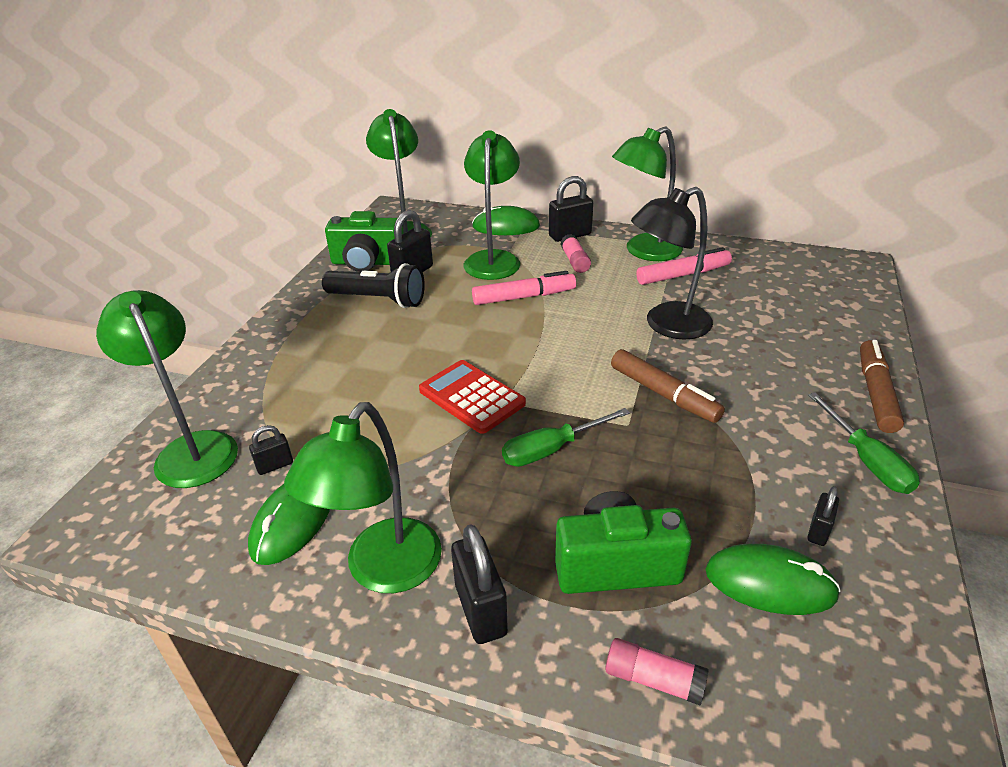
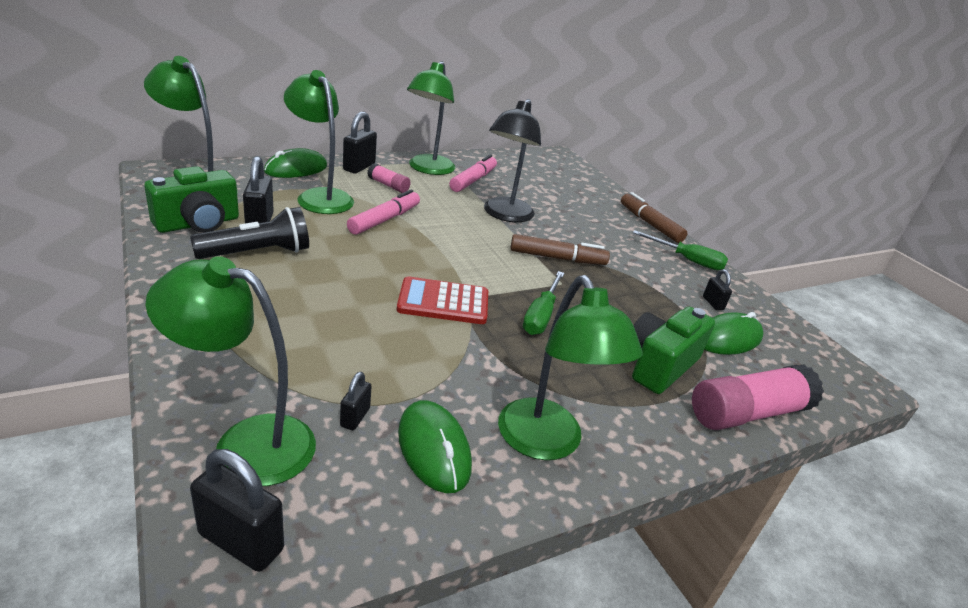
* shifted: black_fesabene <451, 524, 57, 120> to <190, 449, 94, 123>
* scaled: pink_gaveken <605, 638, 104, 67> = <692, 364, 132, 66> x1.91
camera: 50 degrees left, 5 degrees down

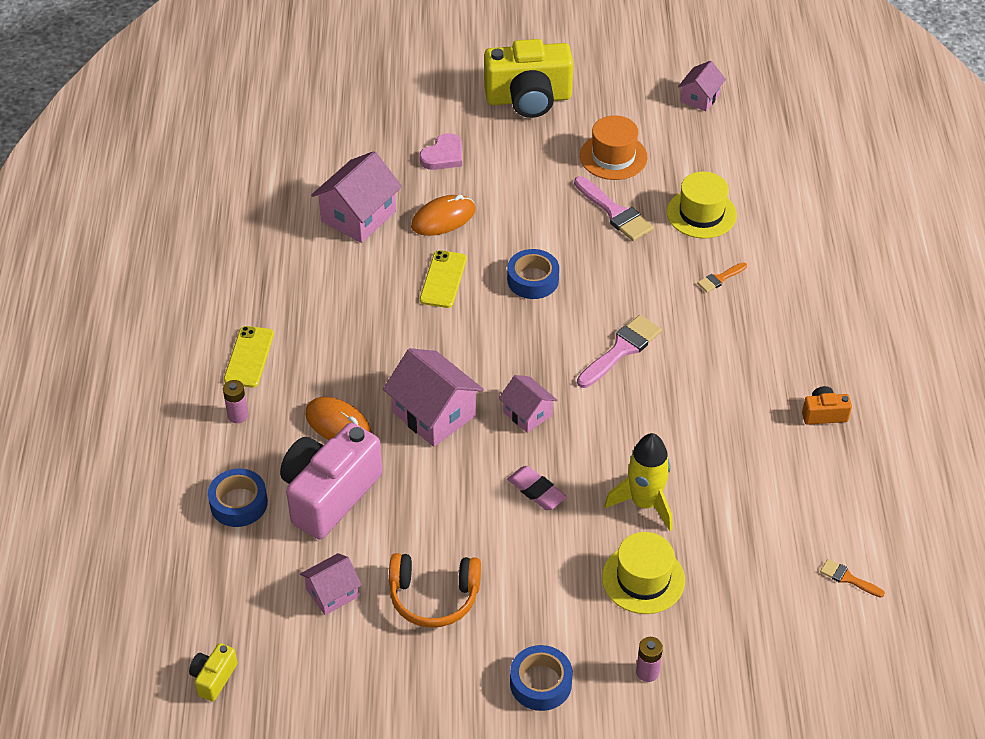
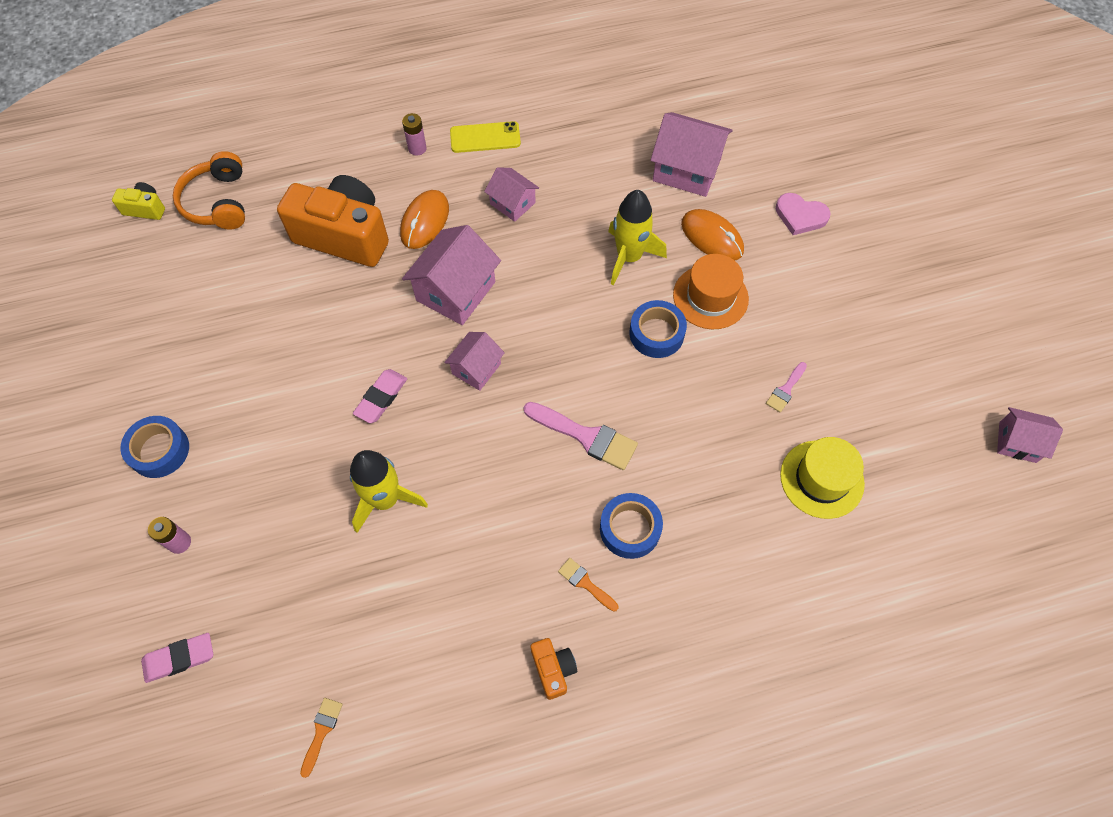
* new: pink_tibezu <141, 633, 72, 50>
* shifted: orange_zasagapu <389, 553, 92, 75> to <173, 151, 72, 79>
* repainted: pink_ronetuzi <280, 423, 102, 116> to orange_ronetuzi <277, 175, 112, 92>
* shifted: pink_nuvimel <300, 553, 62, 62> to <484, 167, 55, 55>
* shifted: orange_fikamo <697, 262, 50, 30> to <558, 558, 60, 54>
* shifted: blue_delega <208, 468, 60, 59> to <600, 493, 63, 66>
* swapped: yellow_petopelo <420, 250, 47, 58> to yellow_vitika <608, 190, 59, 96>
* shifted: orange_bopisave <580, 115, 68, 65> to <673, 254, 76, 75>
* scaled: pink_fikamo <574, 176, 80, 65> = <766, 362, 41, 50> x0.54
* gone: yellow_ronetuzi <484, 39, 89, 79>
* gone: yellow_bopisave <602, 532, 83, 82>
camera: 75 degrees right, 15 degrees up

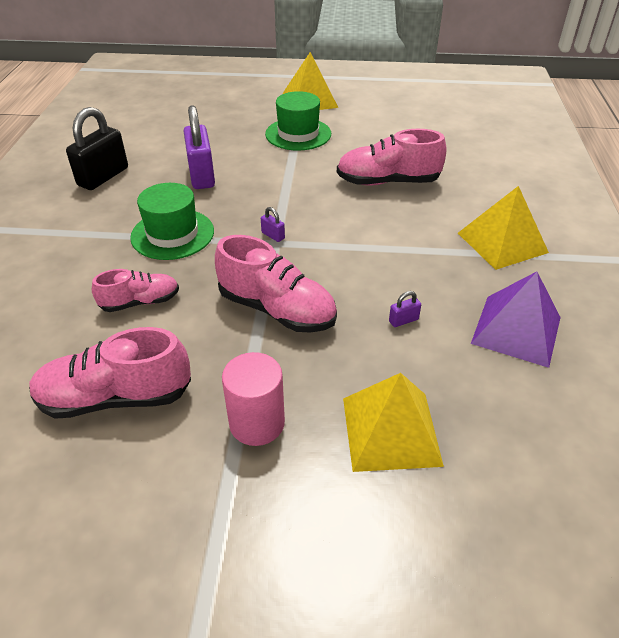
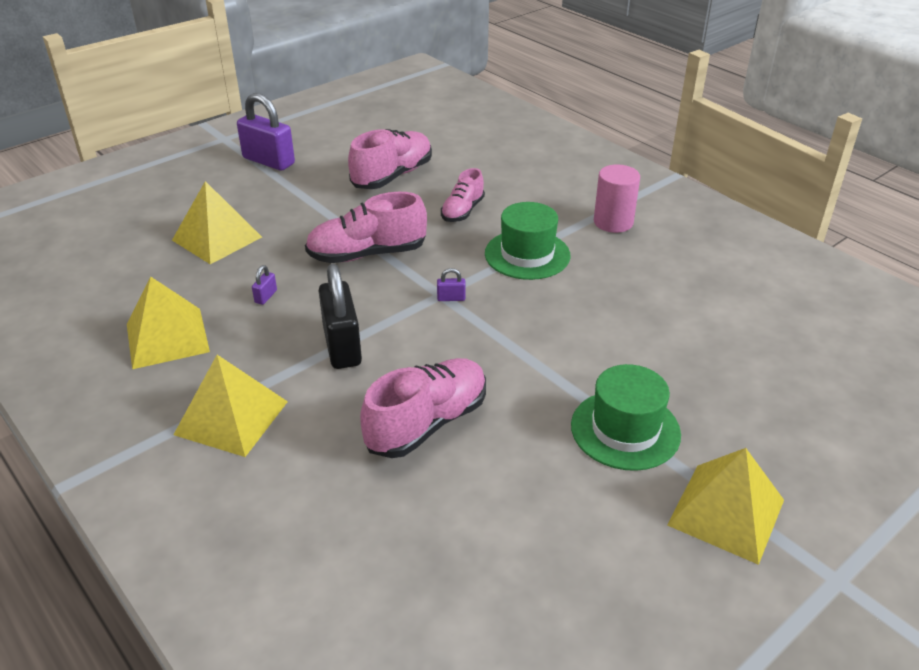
* repainted: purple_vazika <471, 271, 90, 97> to yellow_vazika <127, 276, 83, 93>
* shifted: purple_fesabene <184, 105, 31, 84> to <237, 93, 58, 78>
* shifted: black_fesabene <66, 107, 62, 83> to <319, 264, 43, 105>
* shifted: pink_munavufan <222, 352, 63, 94> to <594, 164, 46, 69>
camera: 135 degrees right, 5 degrees down

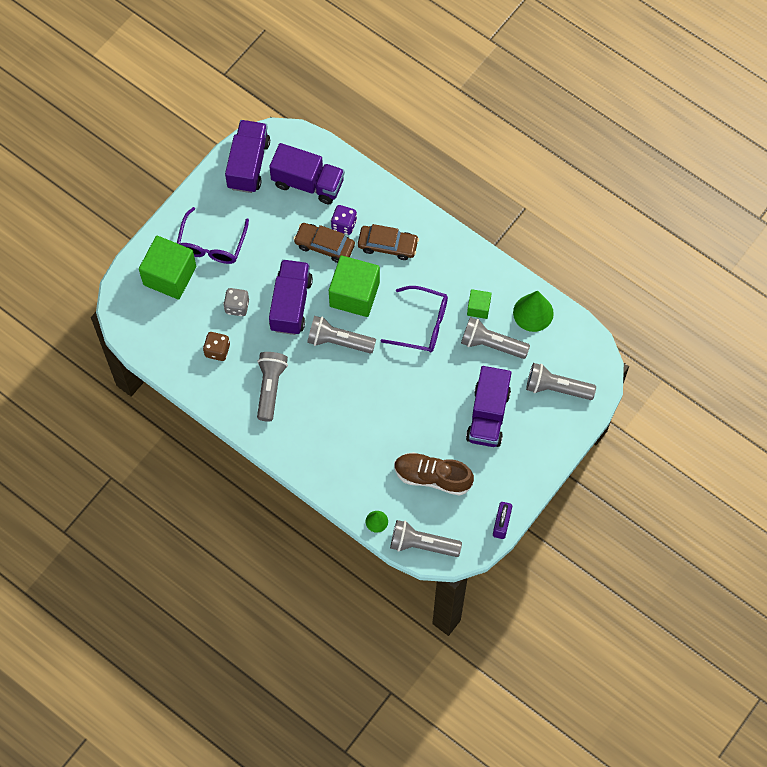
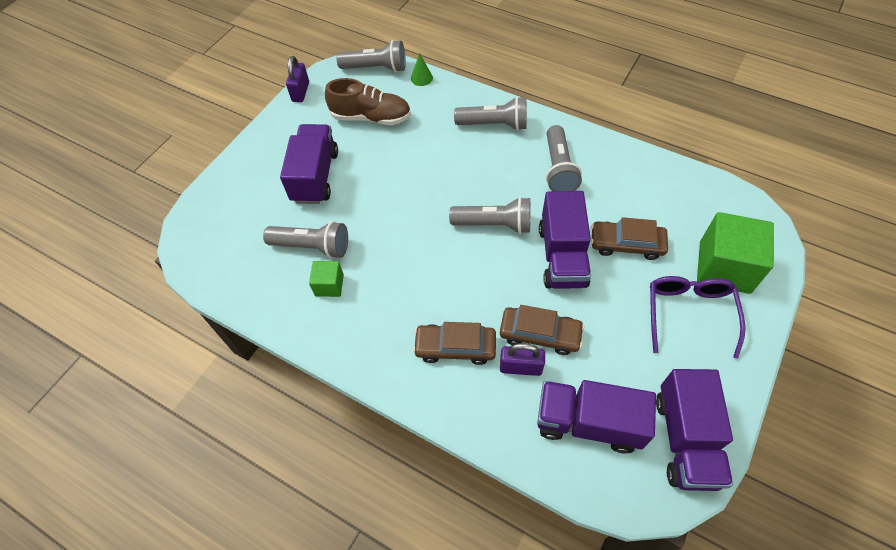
* shifted: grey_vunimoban <526, 363, 70, 37> to <454, 96, 73, 35>
* swapped: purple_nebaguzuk <331, 205, 26, 30> to purple_fesabene <500, 343, 45, 33>
* swapped: grey_nebaguzuk <223, 288, 26, 28> to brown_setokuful <591, 217, 77, 43>
* gone: brown_nebaguzuk <203, 332, 27, 29>
* gone: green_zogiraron <329, 256, 51, 61>
* gone: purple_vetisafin <381, 286, 67, 67>
* gone: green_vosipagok <513, 291, 41, 41>
camera: 175 degrees right, 10 degrees down

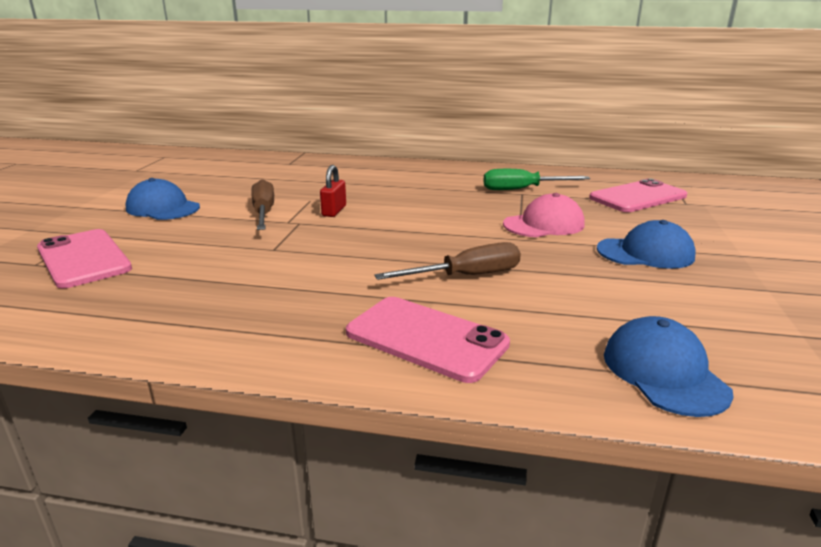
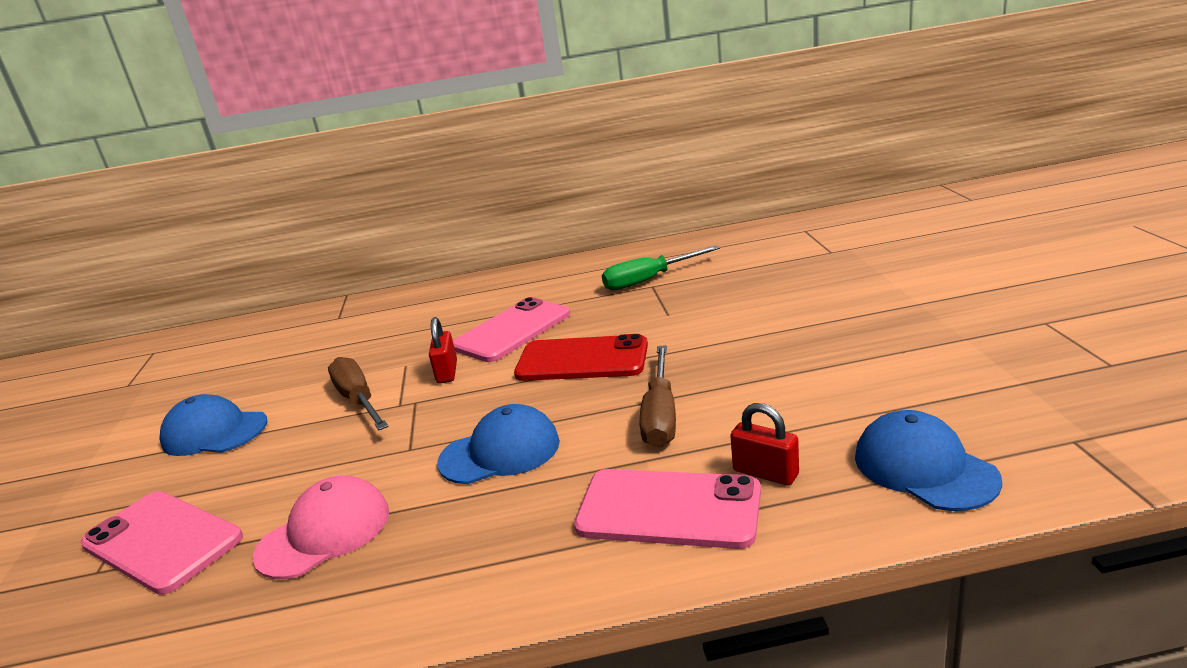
* shifted: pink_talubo <503, 193, 82, 44> to <253, 476, 136, 103>
* shifted: blue_talubo <597, 220, 99, 49> to <437, 404, 123, 80>
* shifted: pink_petopelo <589, 178, 98, 34> to <453, 297, 117, 65>
* new: red_petopelo <514, 334, 134, 47>
* rotated: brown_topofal <374, 242, 147, 38> = <640, 345, 36, 103> 135 degrees clockwise
* new: red_fesabene <730, 403, 69, 83>
camera: 15 degrees left, 0 degrees up

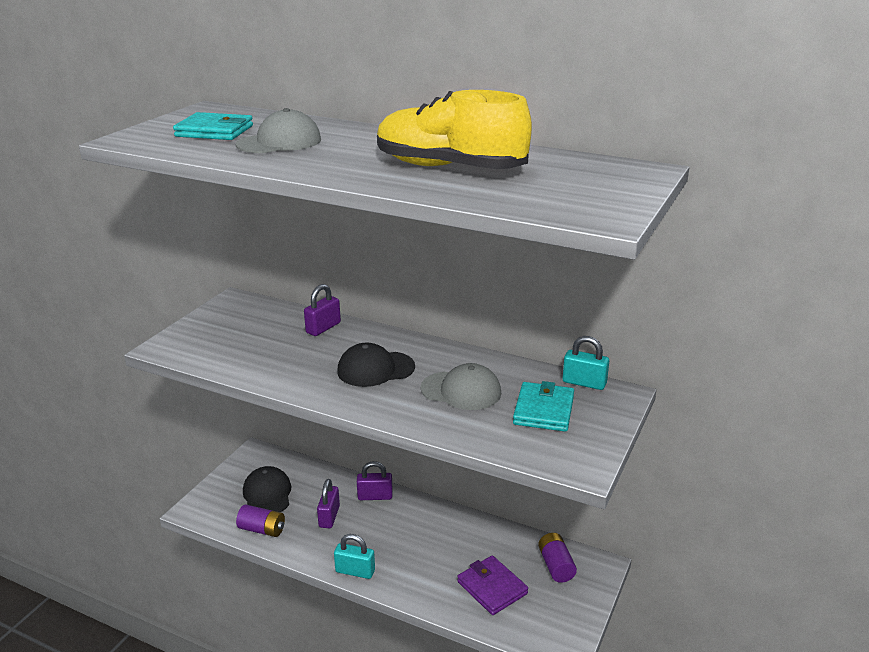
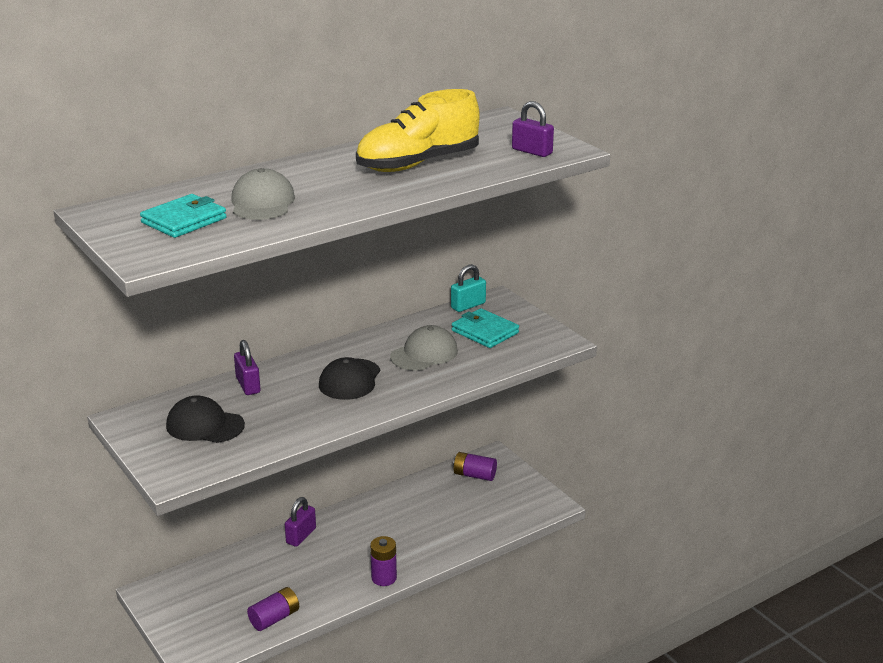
* shifted: black_talubo <243, 466, 48, 46> to <166, 395, 79, 48>
* swapped: turquoise_fesabene <334, 534, 41, 45> to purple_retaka <370, 536, 27, 50>
* shifted: purple_fesabene <317, 479, 23, 49> to <512, 101, 42, 56>
* gone: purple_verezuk <457, 555, 71, 60>
camera: 60 degrees left, 0 degrees up

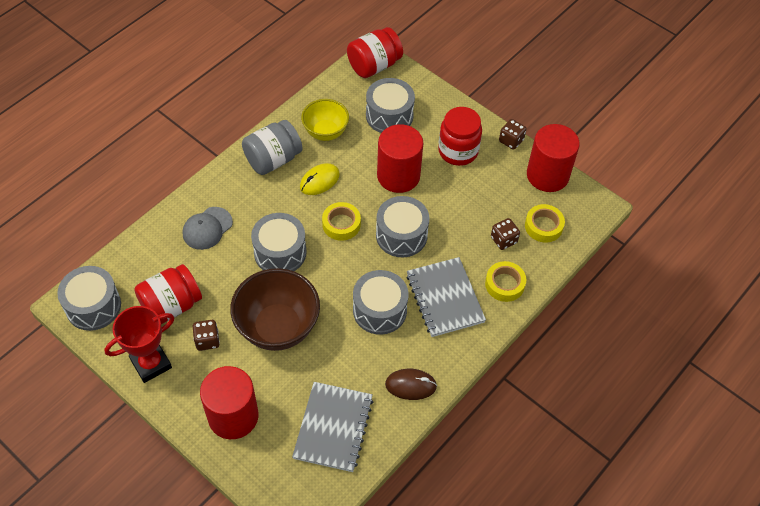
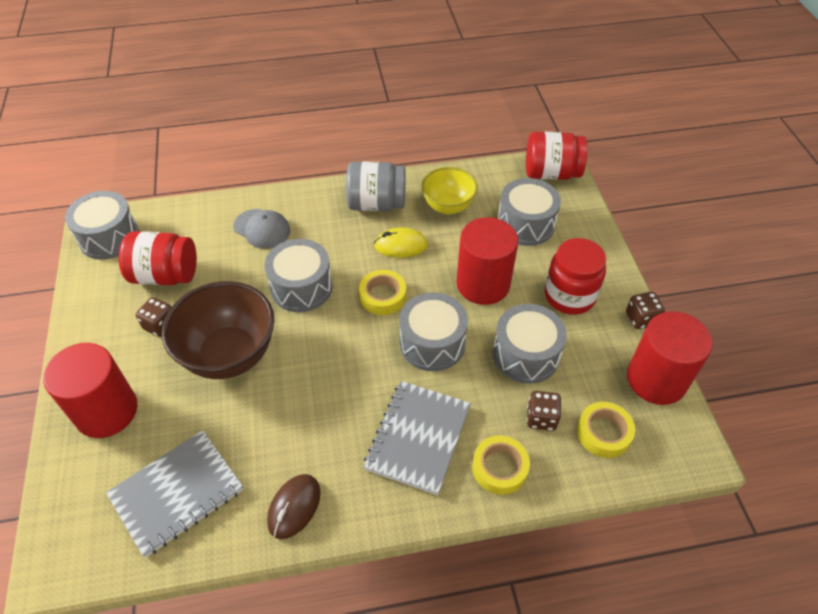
* rotated: grey_talubo <183, 207, 50, 43> = <233, 209, 57, 40> 135 degrees counterclockwise
* rotated: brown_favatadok <385, 369, 52, 31> = <267, 474, 53, 65> 75 degrees clockwise
* shifted: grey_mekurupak <353, 270, 55, 65> to <493, 304, 74, 80>
* gone: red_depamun <104, 306, 70, 77>
camera: 40 degrees right, 5 degrees down

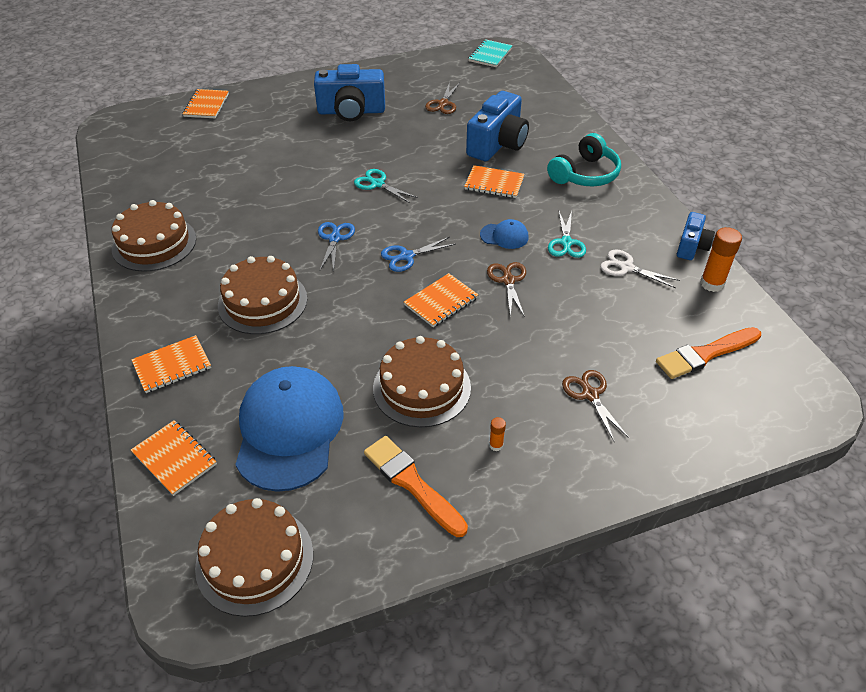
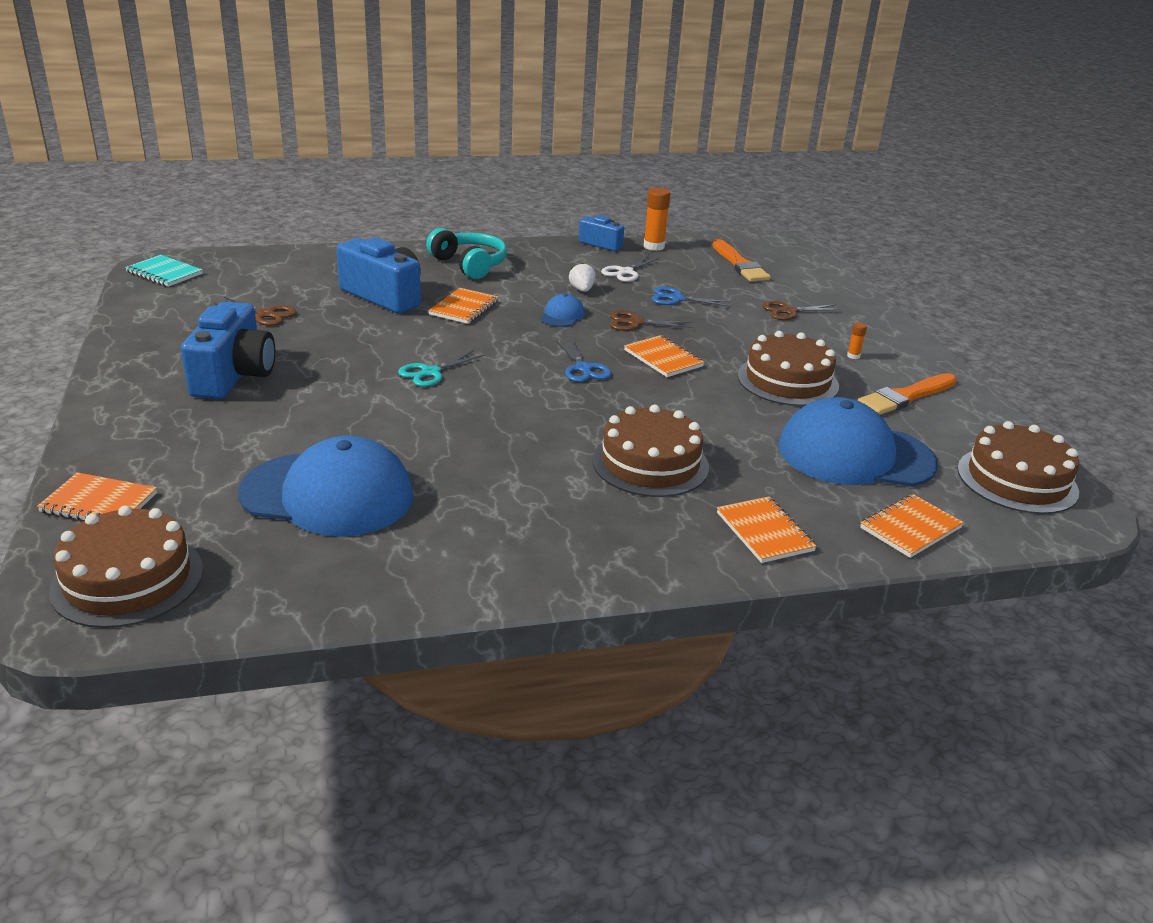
* shifted: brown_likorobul <112, 200, 84, 72> to <49, 506, 154, 122>
* new: blue_talubo <238, 435, 176, 102>
* swapped: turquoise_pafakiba <548, 211, 38, 47> to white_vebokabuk <569, 262, 27, 30>
* shifted: blue_pafakiba <318, 222, 37, 49> to <652, 287, 80, 20>
camera: 85 degrees left, 15 degrees down

